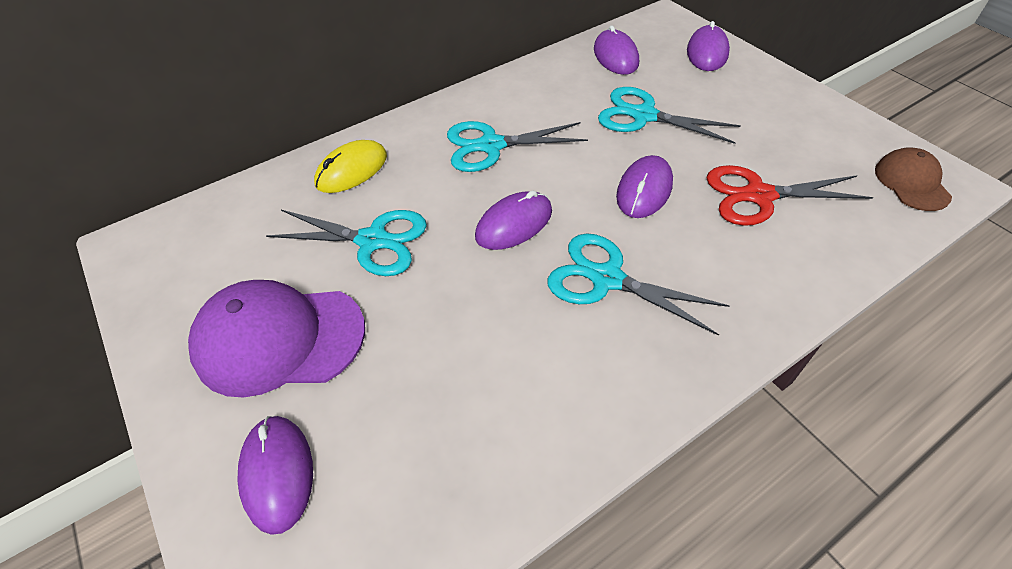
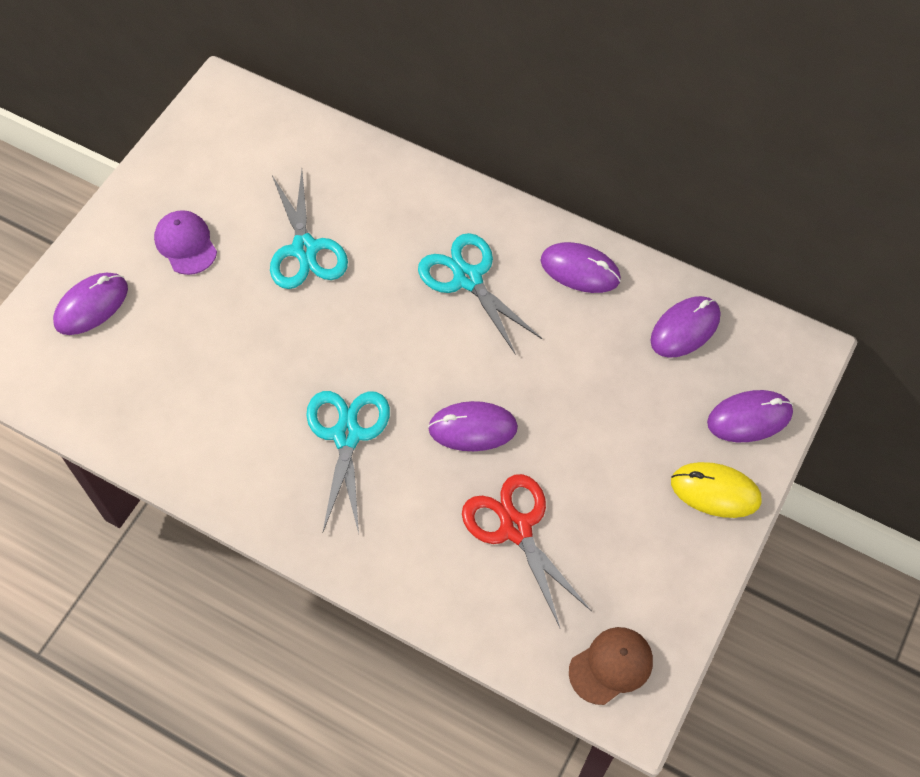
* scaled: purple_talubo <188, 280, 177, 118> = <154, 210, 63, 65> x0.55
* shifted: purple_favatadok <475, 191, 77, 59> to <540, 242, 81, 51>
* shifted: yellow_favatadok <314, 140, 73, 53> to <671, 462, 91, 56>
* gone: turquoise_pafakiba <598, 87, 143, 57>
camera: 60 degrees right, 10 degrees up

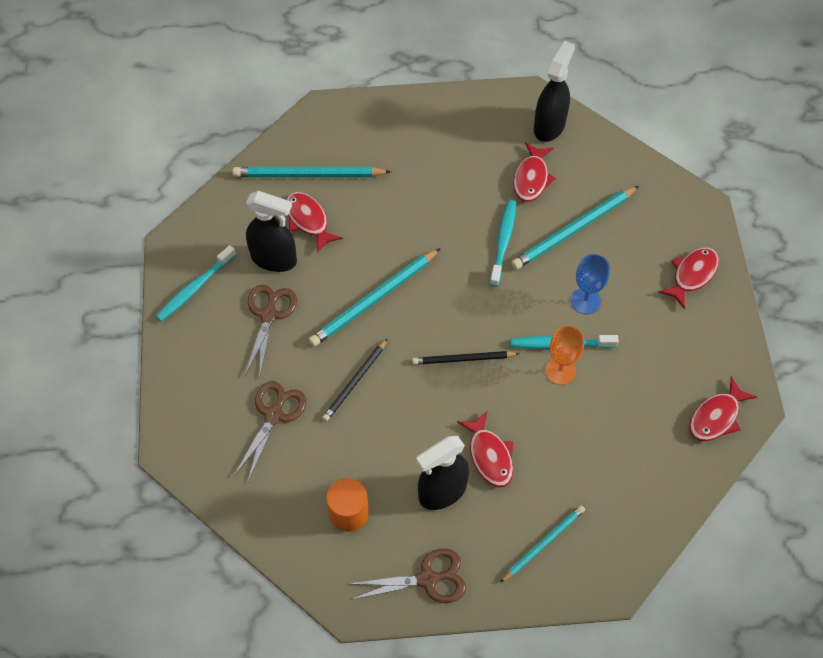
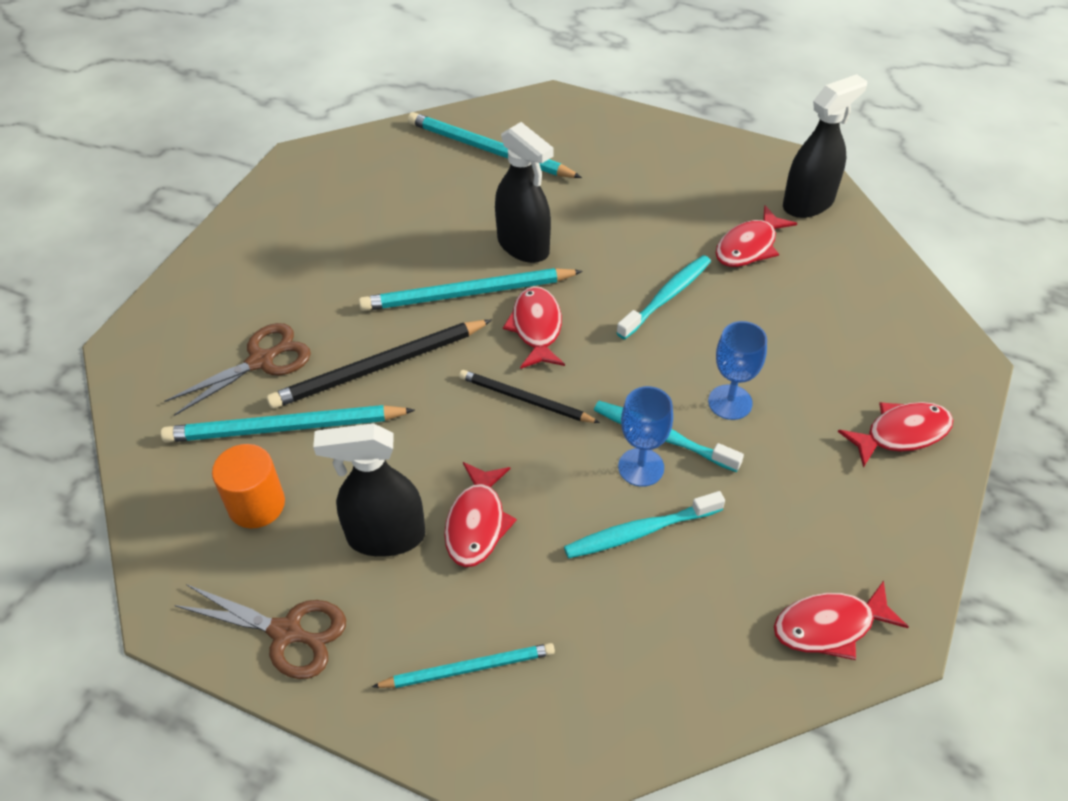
* shifted: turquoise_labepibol <511, 186, 128, 84> to <161, 405, 254, 37>
* scaled: black_labepibol <322, 338, 66, 83> = <267, 320, 225, 89> x1.60
* shifted: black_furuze <246, 191, 51, 81> to <495, 122, 58, 141>
* shifted: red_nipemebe <287, 192, 56, 61> to <503, 286, 62, 83>
* shifted: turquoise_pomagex <156, 245, 80, 76> to <564, 491, 161, 68>
* repainted: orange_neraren <545, 325, 39, 60> to blue_neraren <618, 386, 55, 101>
* gone: brown_pafakiba <245, 285, 52, 94>
camera: 30 degrees right, 10 degrees down

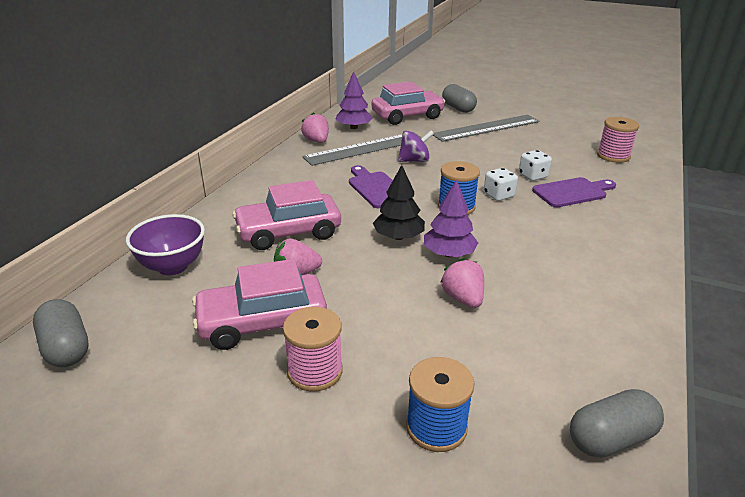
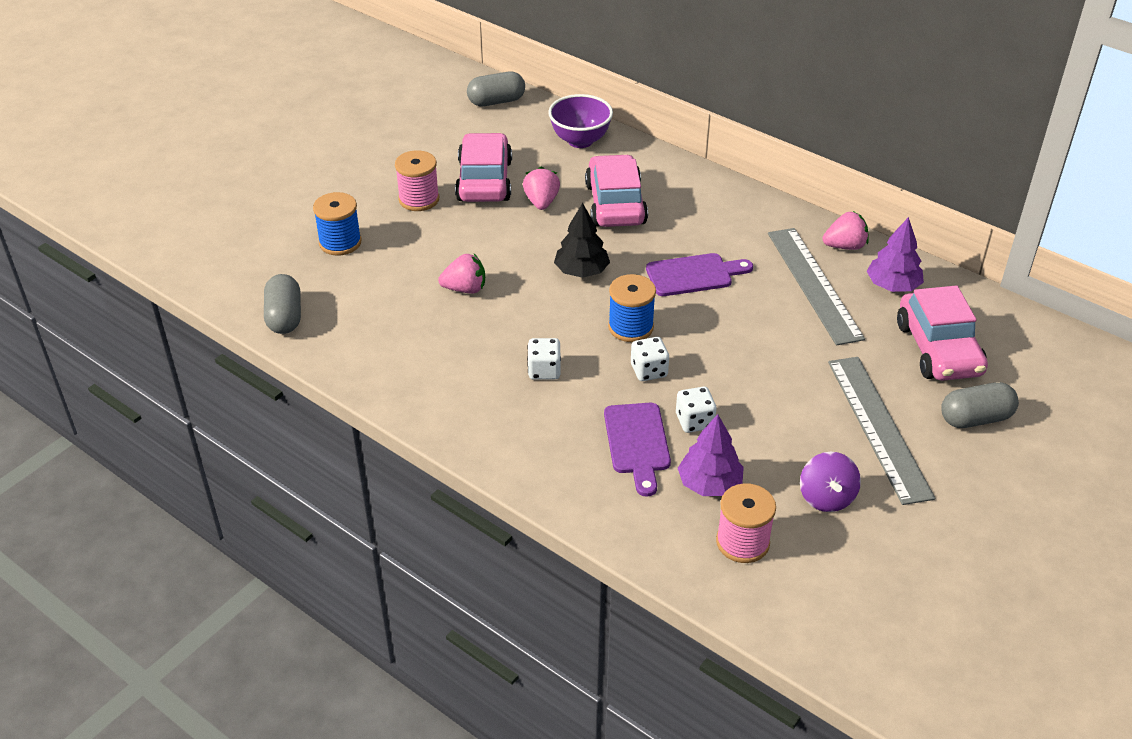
* new: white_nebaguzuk <527, 338, 34, 42>
* shifted: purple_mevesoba <424, 180, 54, 77> to <678, 414, 66, 82>
* shifted: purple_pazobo <398, 131, 36, 31> to <800, 452, 61, 60>
camera: 105 degrees right, 10 degrees up

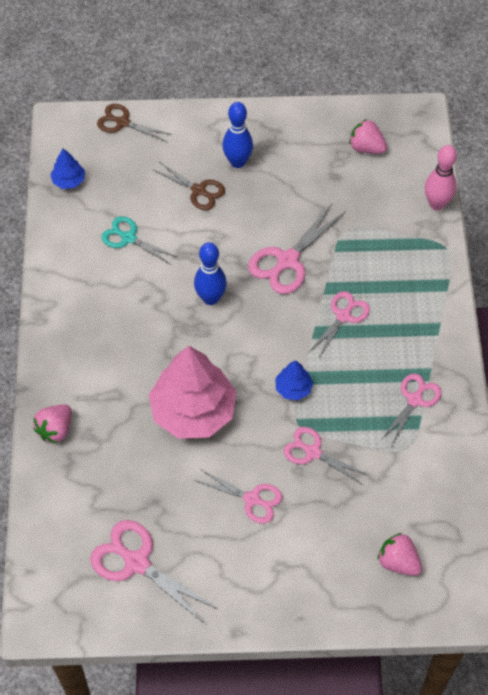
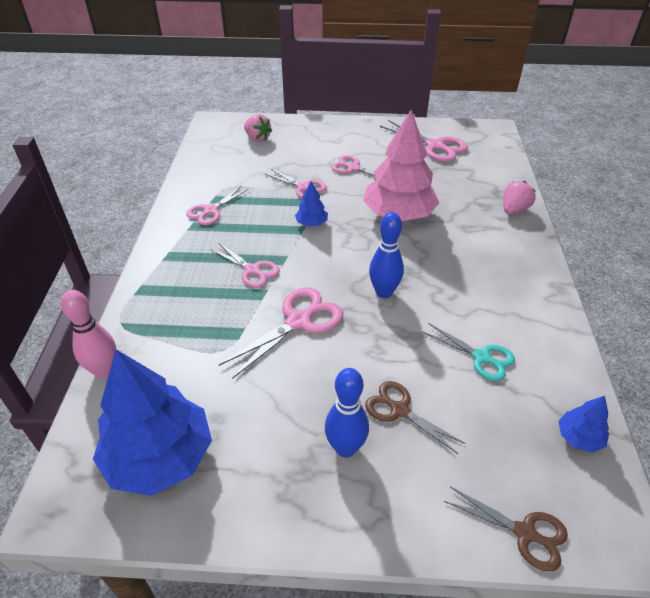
* swapped: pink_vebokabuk <349, 119, 38, 35> to blue_mevesoba <93, 349, 119, 147>
* rotated: pink_pafakiba <309, 291, 61, 68> = <210, 243, 70, 45> 90 degrees counterclockwise
camera: 175 degrees left, 15 degrees down

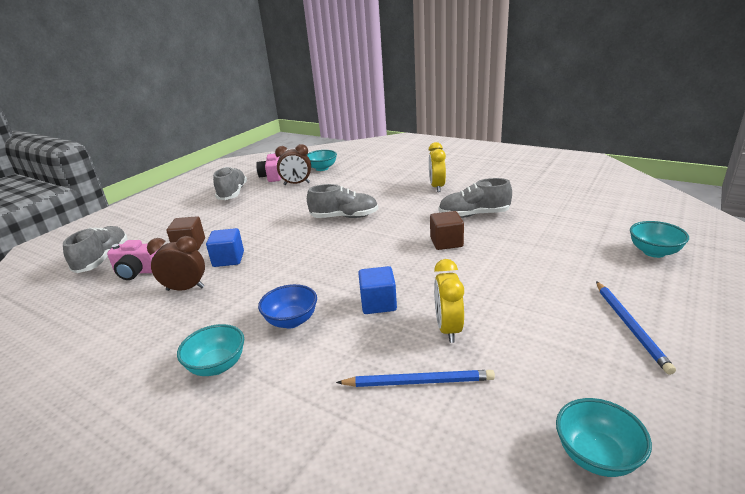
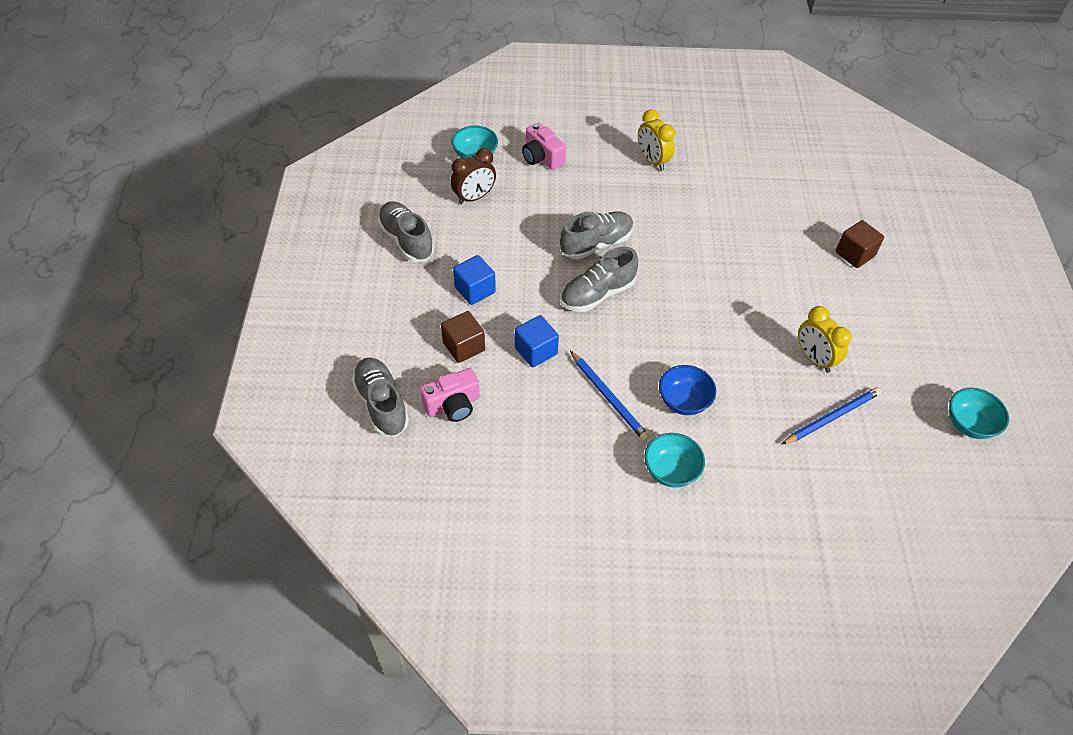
* shifted: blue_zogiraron <358, 266, 39, 48> to <453, 255, 43, 50>
* shifted: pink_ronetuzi <256, 152, 25, 30> to <522, 122, 44, 48>
* shifted: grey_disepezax <439, 178, 73, 40> to <560, 247, 78, 65>
* shifted: blue_labepibol <596, 281, 80, 94> to <570, 351, 79, 90>
* shifted: brown_zogiraron <430, 211, 34, 39> to <836, 220, 48, 48>
* gone: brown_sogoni <147, 236, 58, 55>
* gone: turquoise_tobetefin <630, 221, 59, 37>
camera: 35 degrees left, 25 degrees up

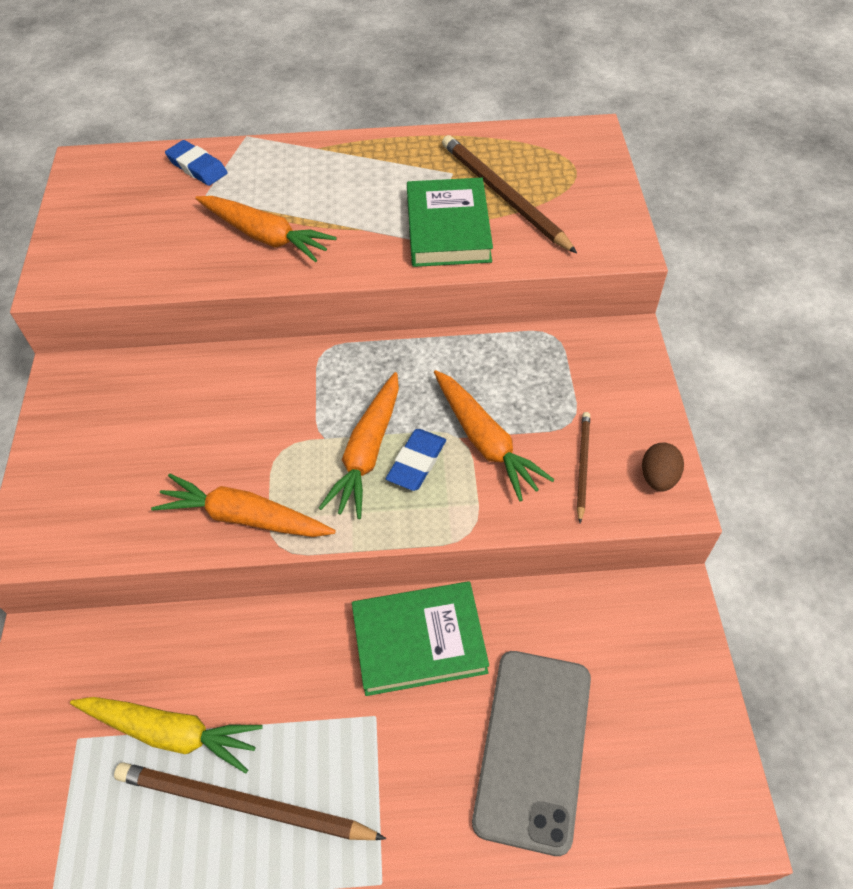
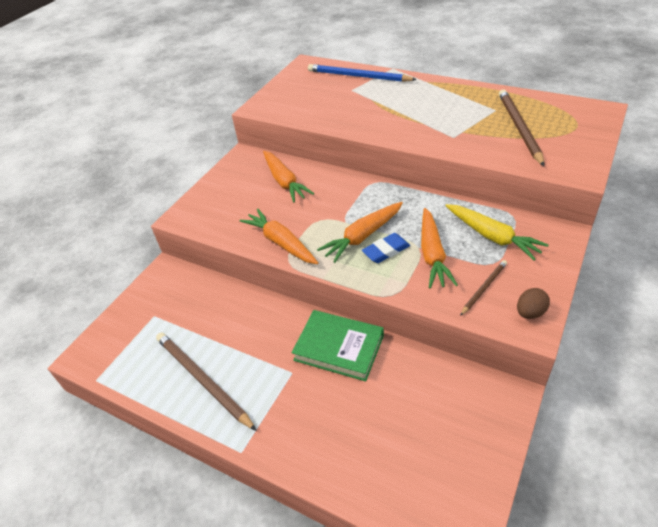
* shifted: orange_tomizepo <195, 196, 142, 66> to <263, 151, 51, 52>
* swapped: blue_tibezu <165, 140, 63, 46> to blue_labepibol <308, 64, 109, 18>
* shifted: yellow_tomizepo <70, 697, 193, 76> to <445, 204, 104, 56>
* gone: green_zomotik <407, 178, 86, 89>
* gone: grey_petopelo <472, 651, 119, 205>
camera: 35 degrees right, 10 degrees down

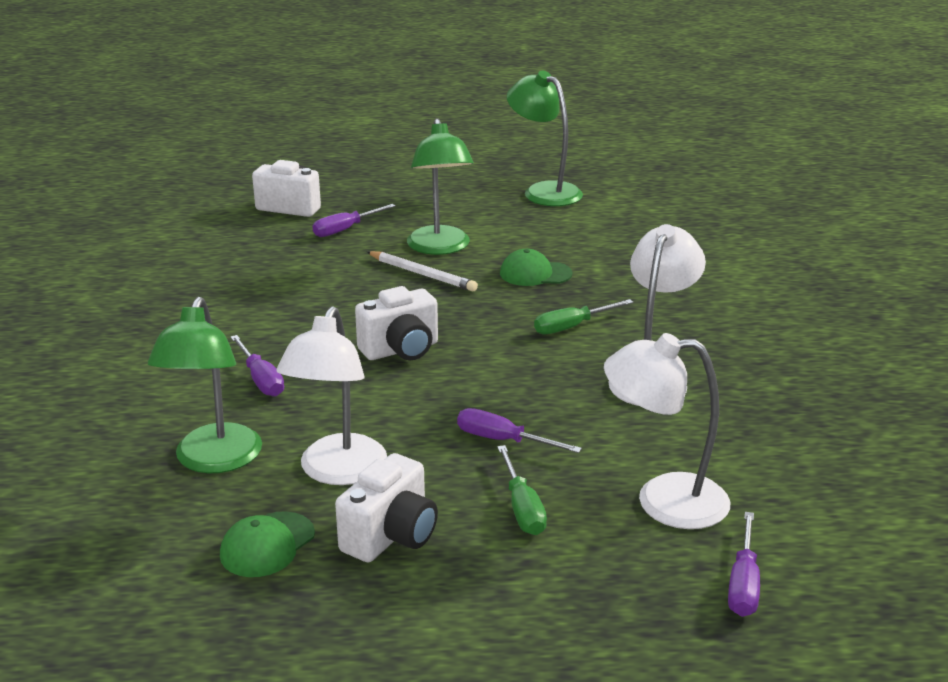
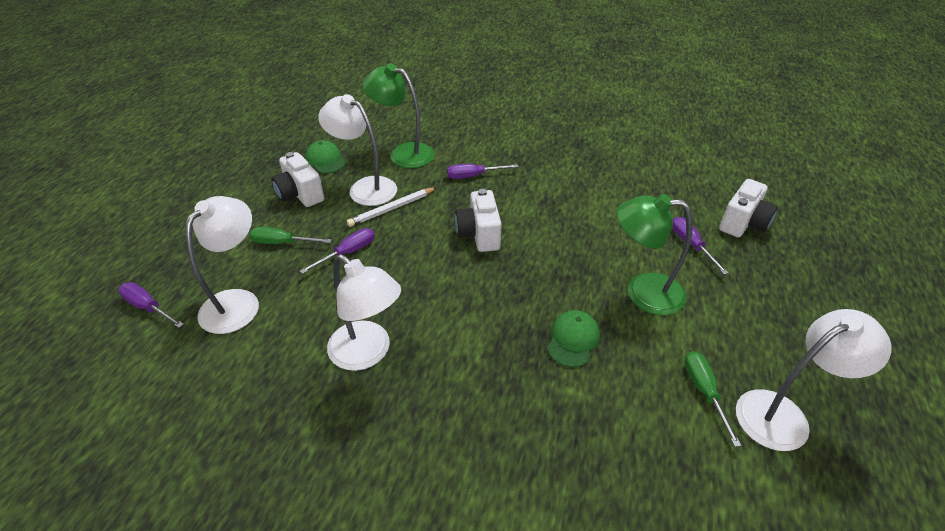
* shifted: white_labepibol <367, 251, 111, 41> to <347, 187, 90, 40>
* shifted: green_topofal <534, 299, 100, 35> to <685, 351, 57, 96>
* repainted: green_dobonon <507, 71, 76, 135> to white_dobonon <736, 309, 155, 142>
camera: 110 degrees right, 15 degrees up

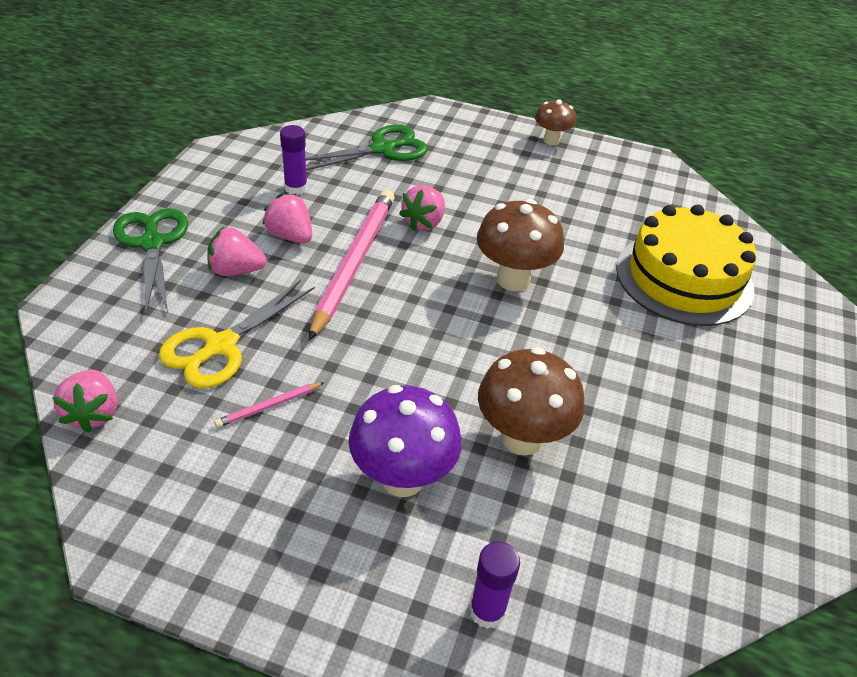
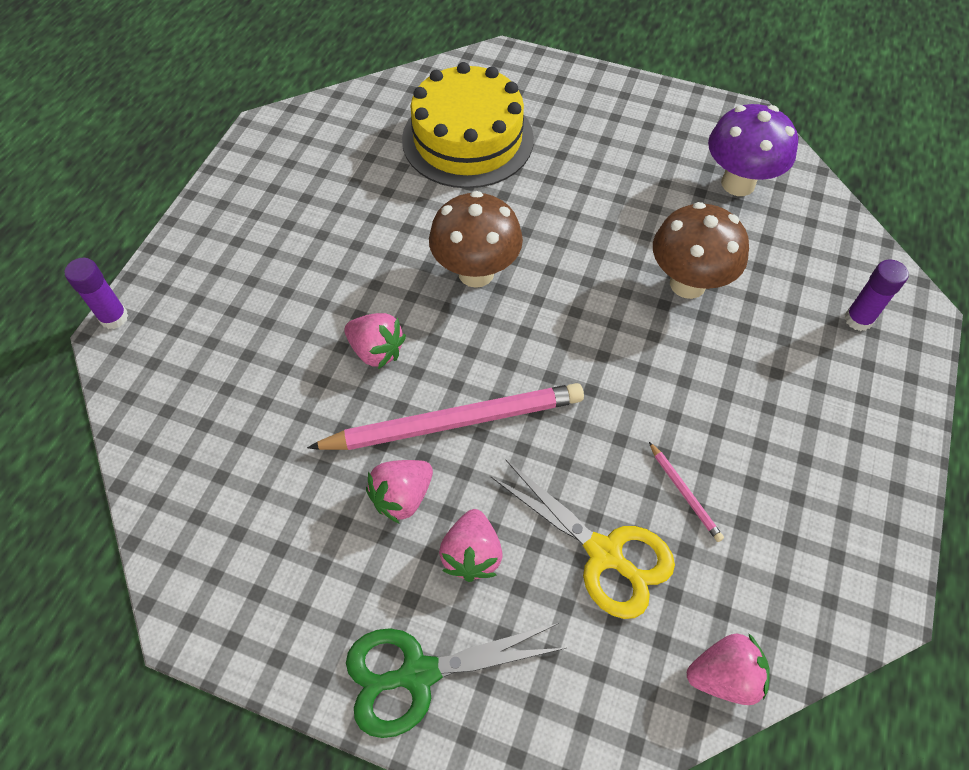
* shifted: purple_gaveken <280, 125, 28, 70> to <65, 258, 63, 71>
* rotated: pink_labepibol <309, 190, 86, 151> = <307, 383, 277, 67> 150 degrees clockwise
* shifted: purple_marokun <349, 385, 113, 112> to <708, 104, 90, 92>
* gone: green_pafakiba <306, 125, 122, 46>
* gone: brown_marokun <535, 99, 41, 46>
camera: 85 degrees left, 15 degrees up

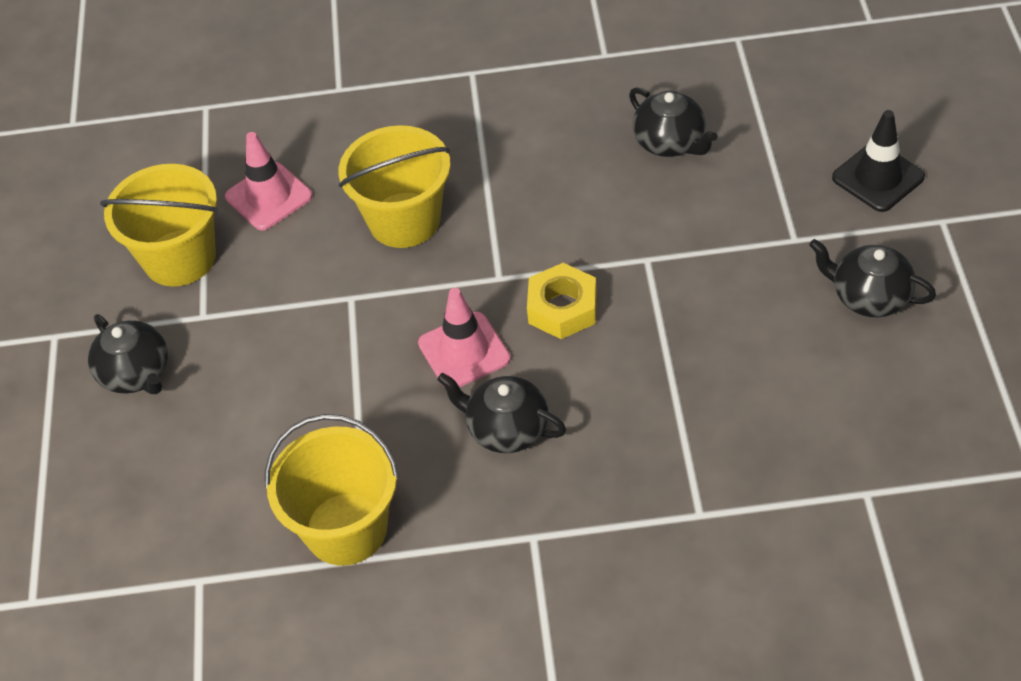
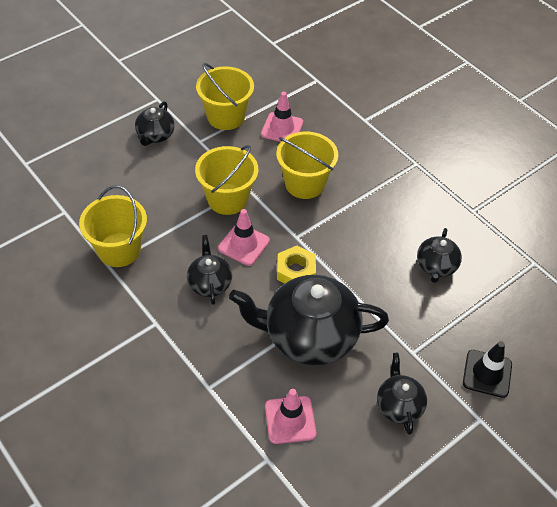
* new: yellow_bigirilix <195, 145, 63, 70>
* new: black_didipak <229, 275, 160, 90>
* new: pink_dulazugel <265, 389, 51, 55>
camera: 50 degrees right, 0 degrees up

